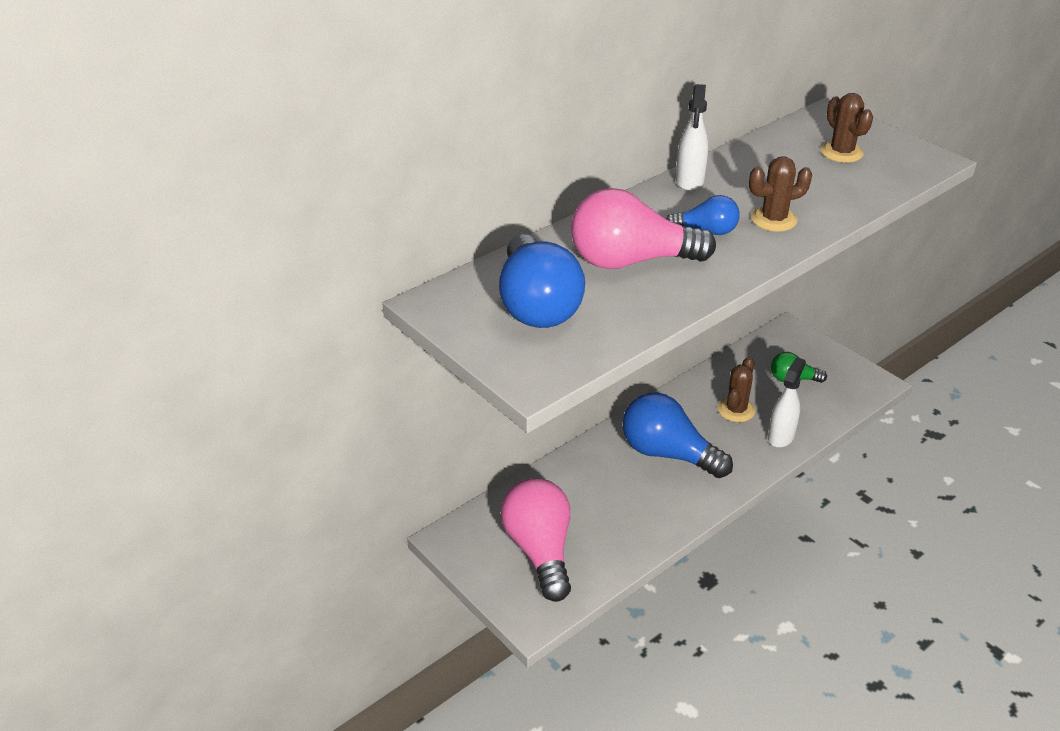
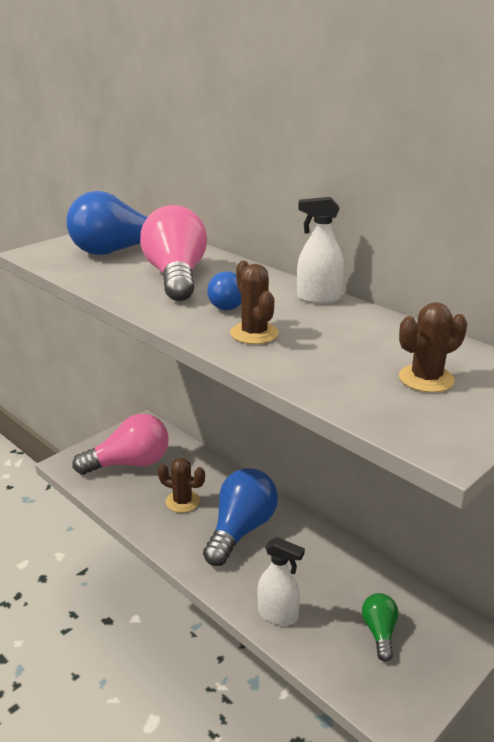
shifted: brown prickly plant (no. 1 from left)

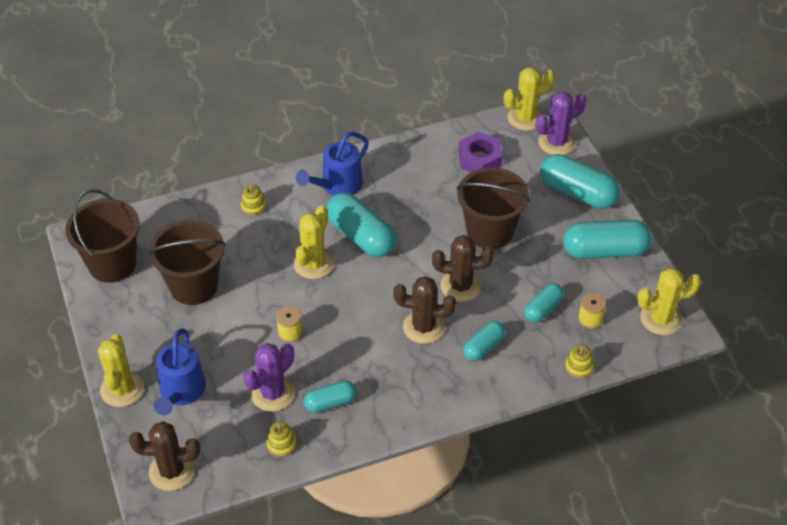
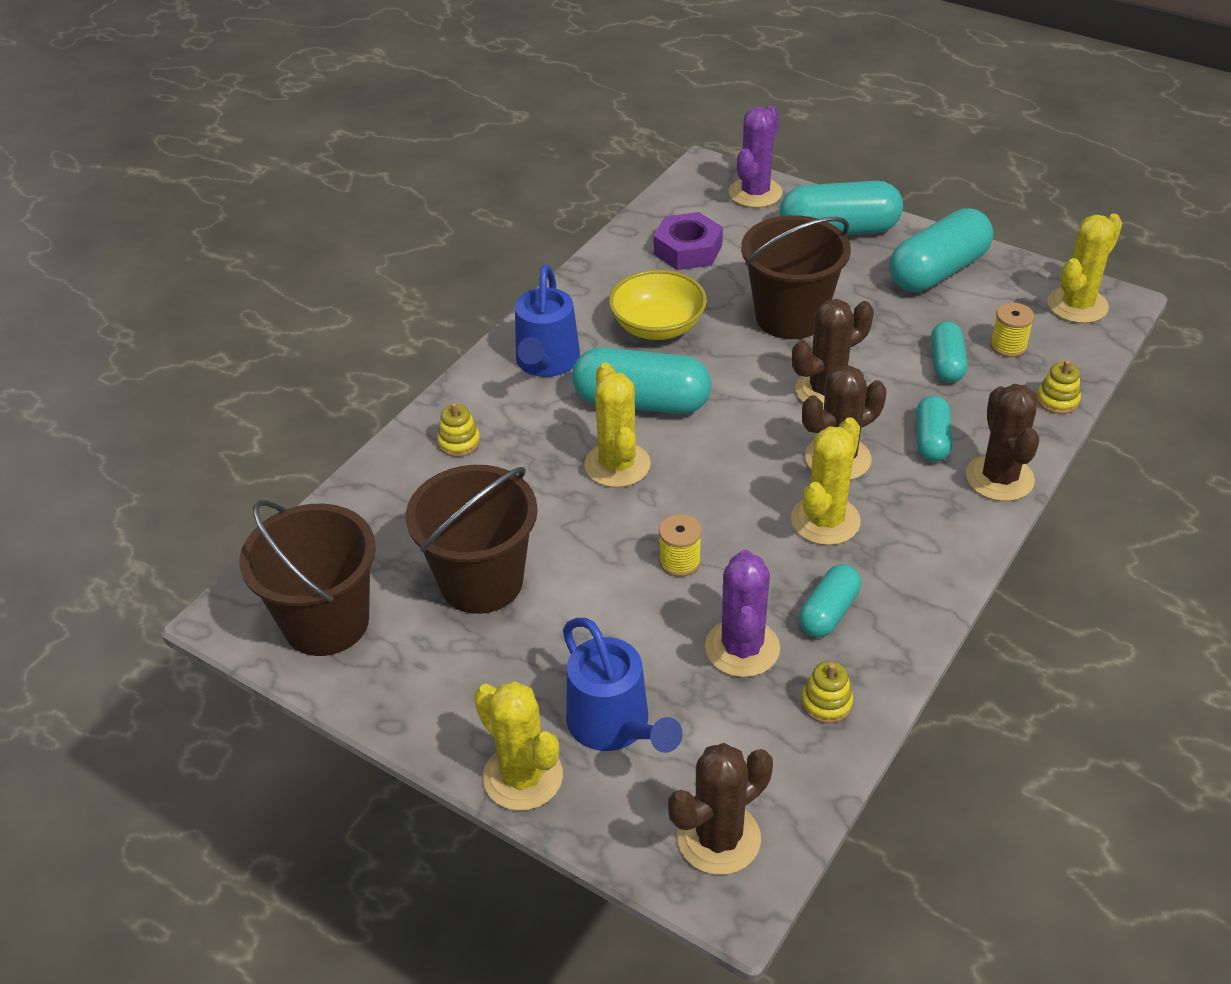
new: yellow deep dish; brown prickly plant (no. 4 from left)
shifted: yellow prickly plant (no. 3 from left)

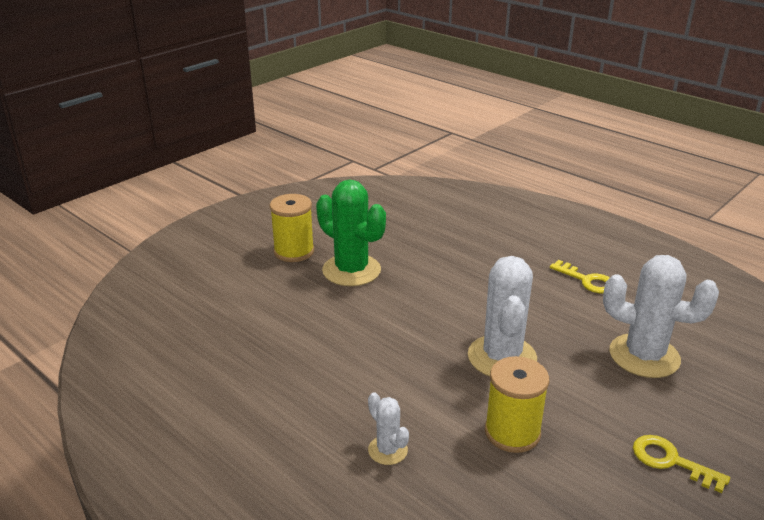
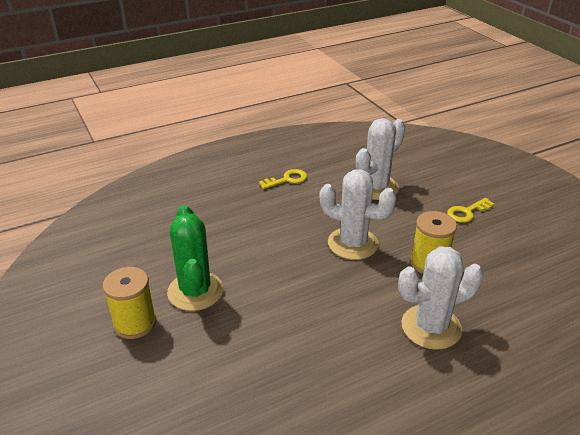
rotated: emerald prickly plant 75 degrees counterclockwise
scaled: snow-white prickly plant (no. 1 from left in the first image) x2.01

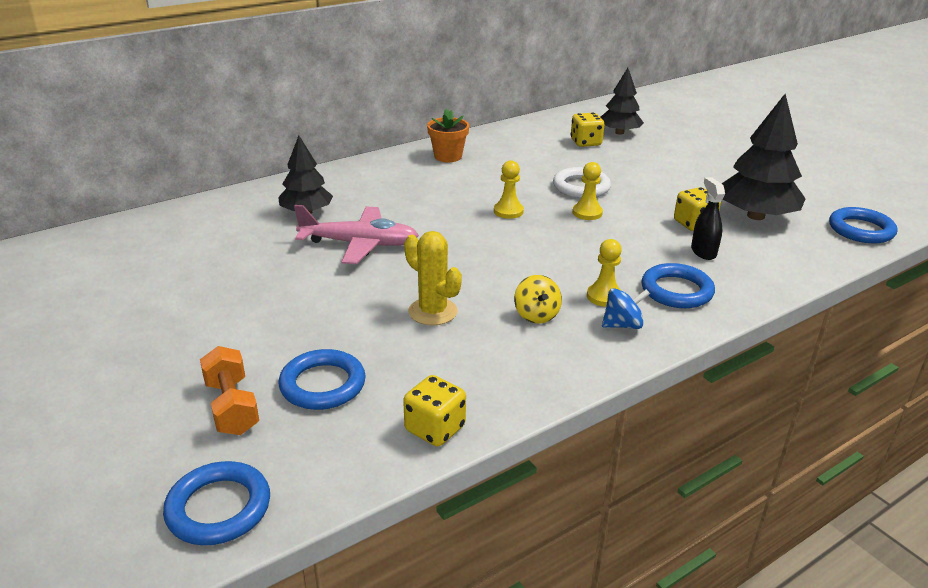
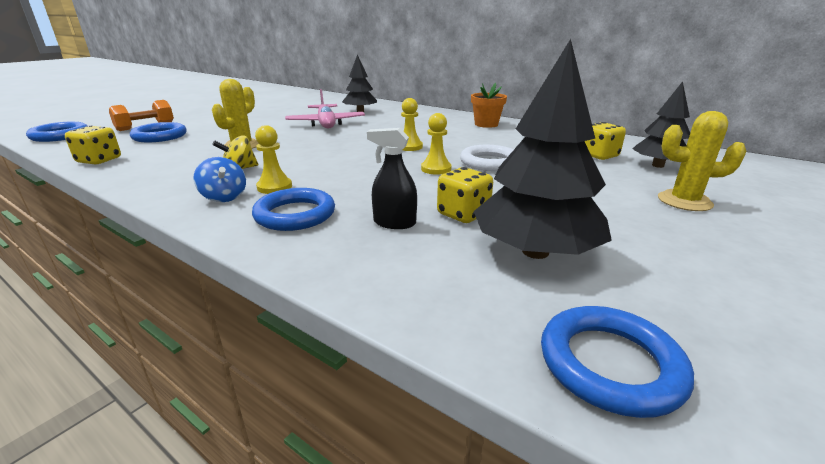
new: yellow prickly plant (no. 2 from left)
rotated: jet-black spray bottle 135 degrees counterclockwise

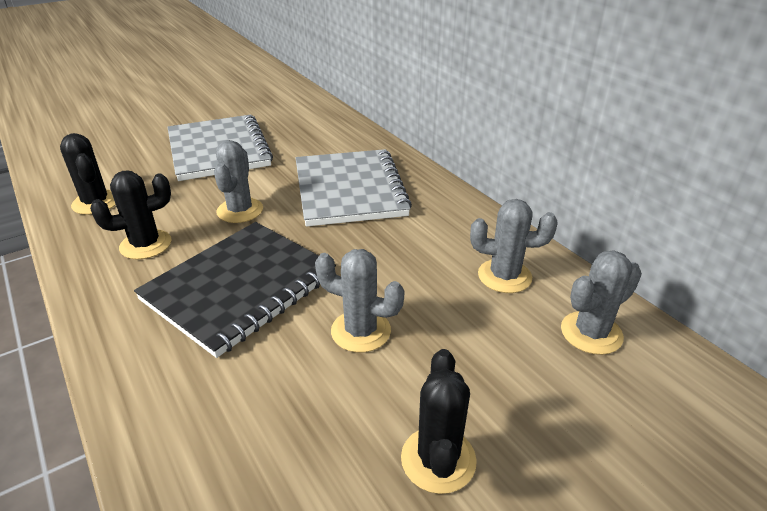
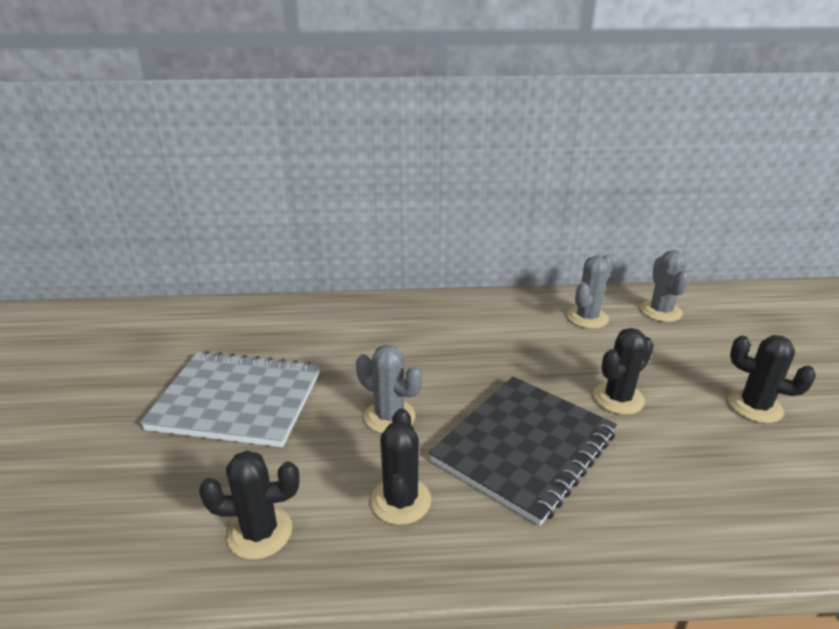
gone: gray notepad (no. 2 from left)
repainted: gray prickly plant (no. 2 from left) to jet-black prickly plant (no. 3 from left)
rotated: jet-black notepad 60 degrees clockwise

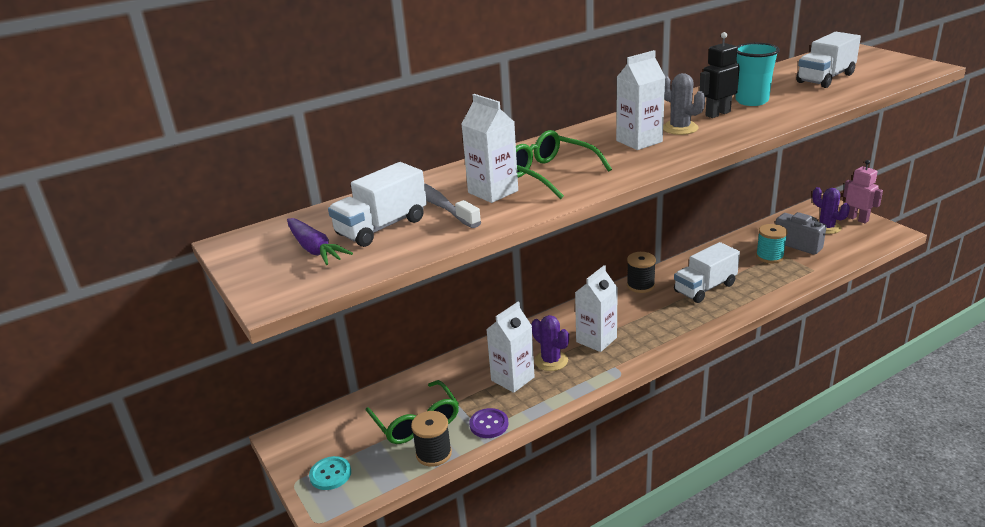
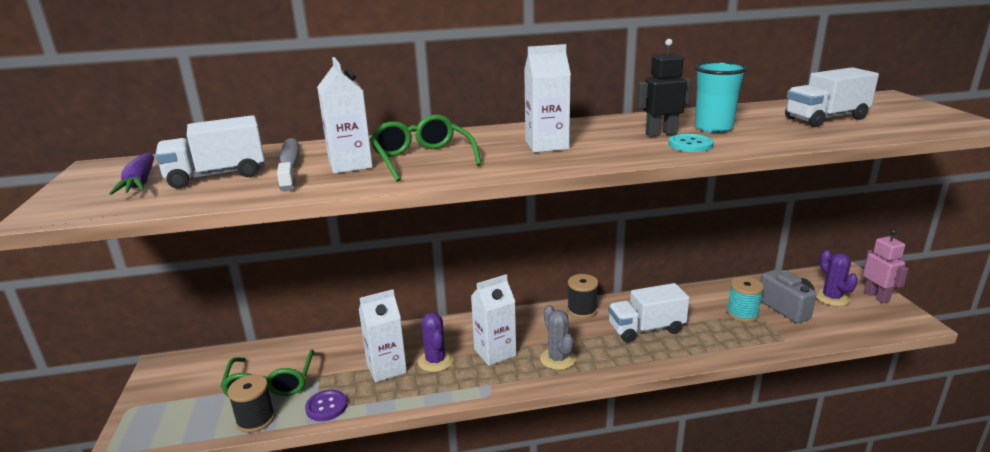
shifted: turquoise shirt button; gray prickly plant

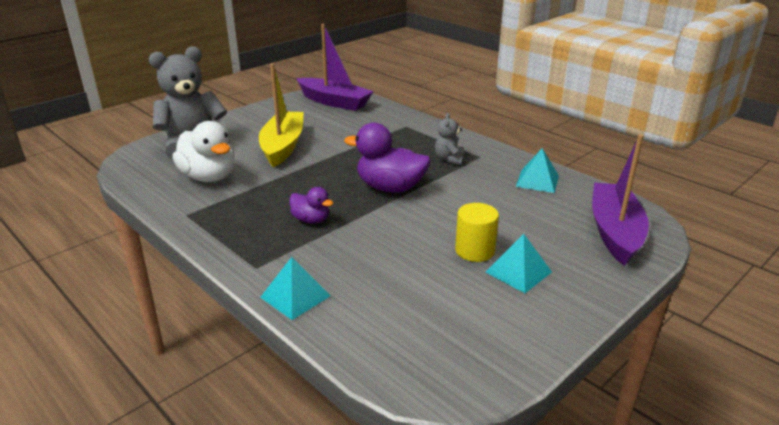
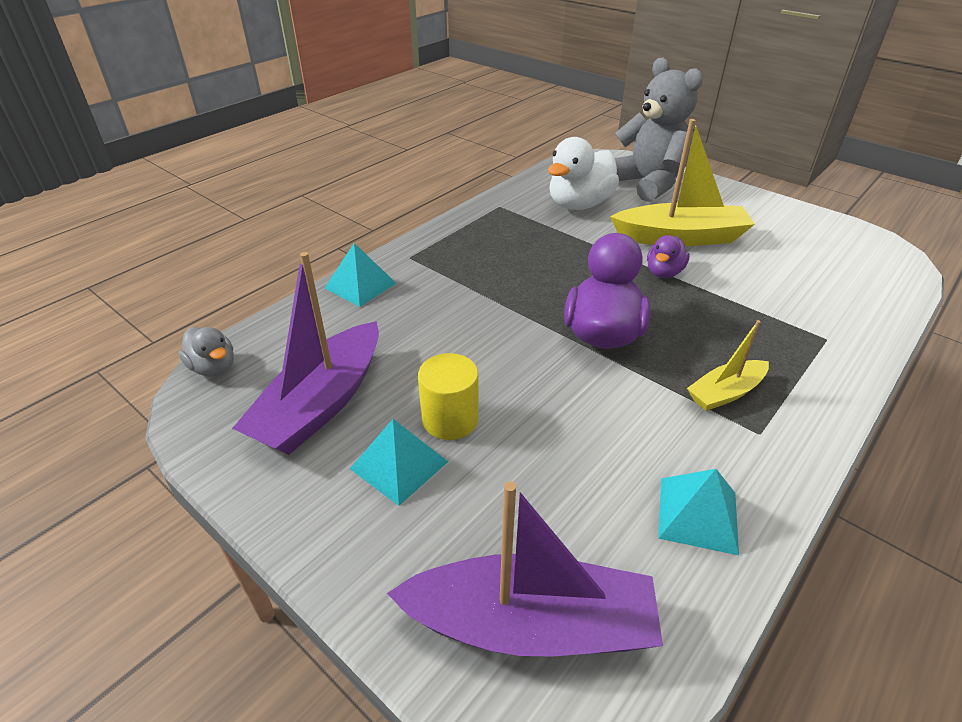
new: gray rubber duck
shifted: royal purple rubber duck (no. 1 from left in the first image) to royal purple rubber duck (no. 2 from left); royal purple toy boat (no. 1 from left)
swapped: gray teddy bear (no. 2 from left) to yellow toy boat (no. 2 from left)

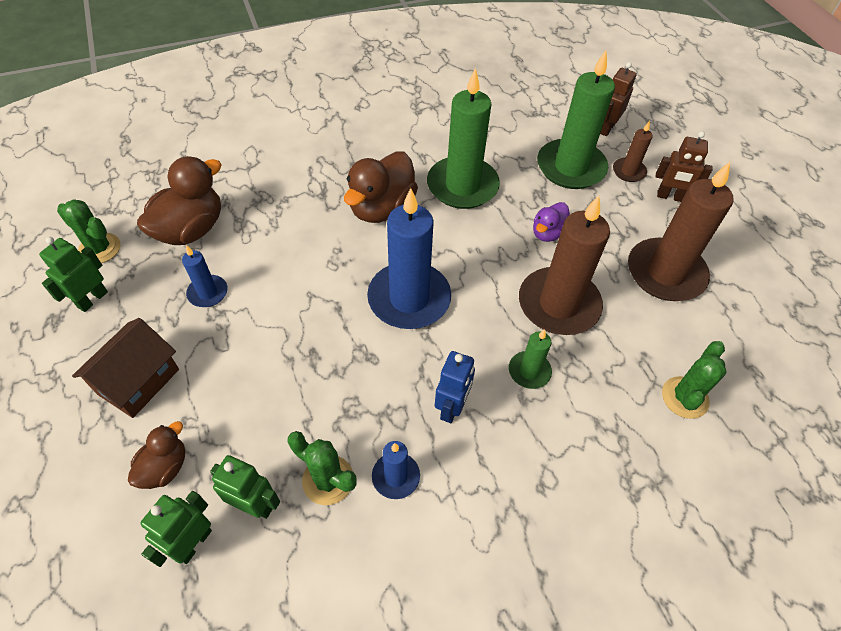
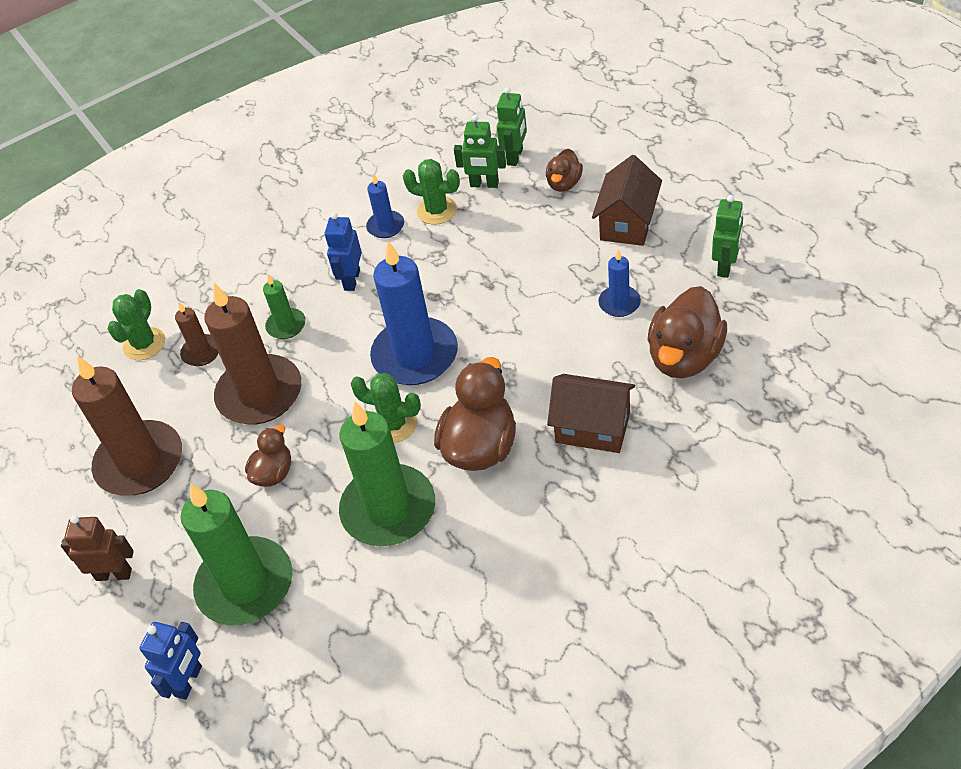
new: brown toy house (no. 1 from left)
shifted: emerald prickly plant (no. 1 from left in the first image) to emerald prickly plant (no. 2 from left); brown wax candle (no. 2 from left)
repainted: royal purple rubber duck to brown rubber duck (no. 1 from left); brown robot figure (no. 1 from left) to cobalt robot figure (no. 1 from left)

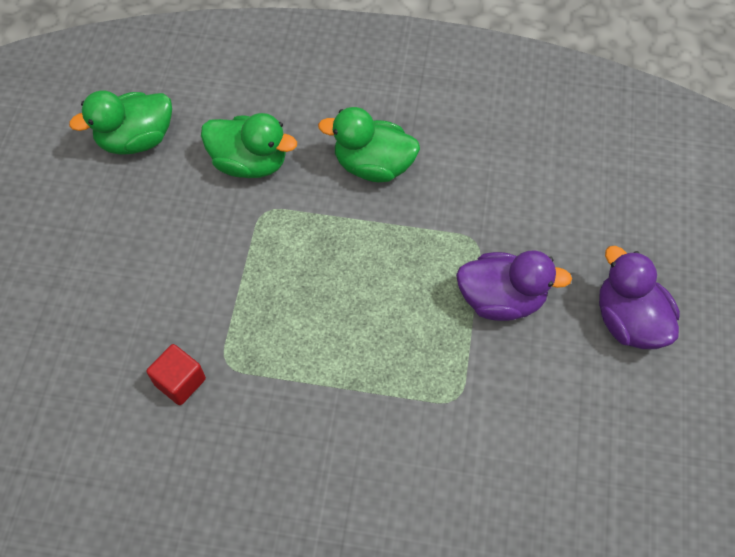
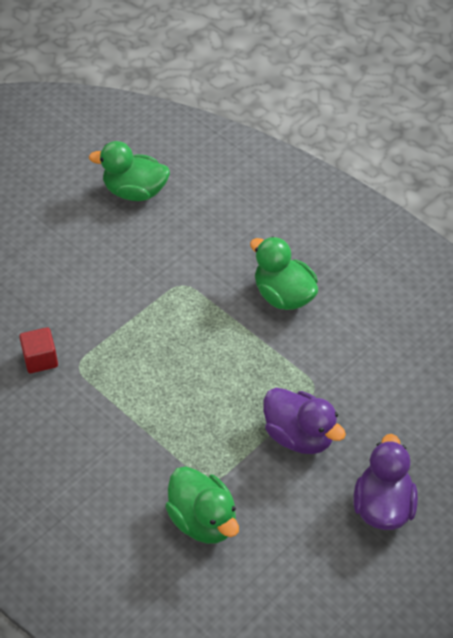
shifted: emerald rubber duck (no. 2 from left)

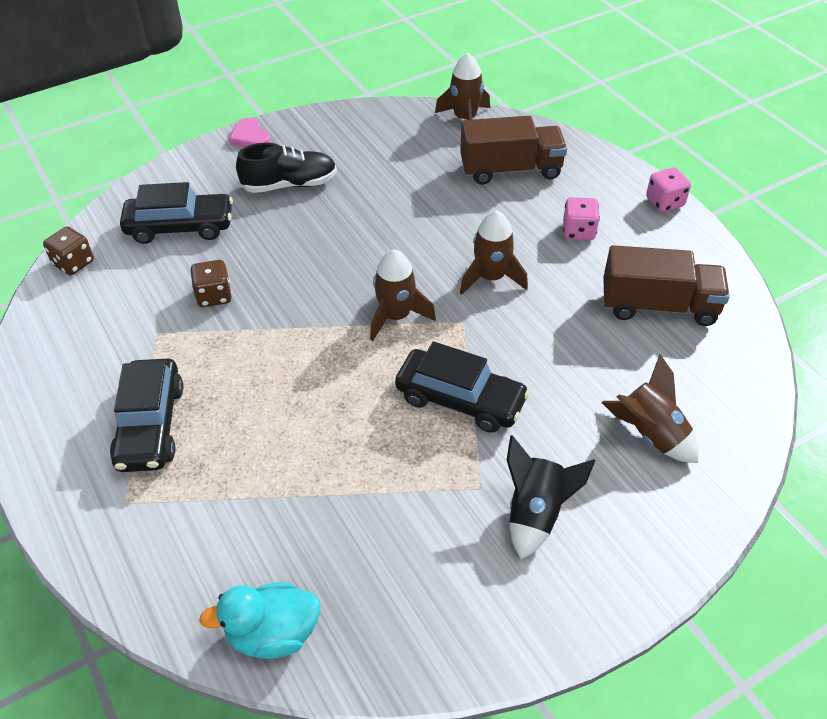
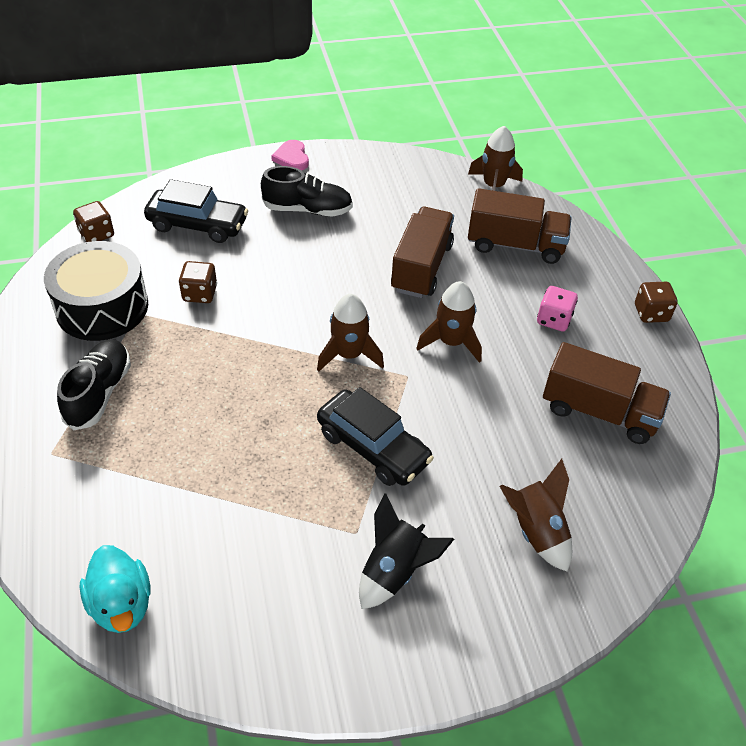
new: jet-black toy drum; brown lorry (no. 1 from left)
swapped: jet-black toy car (no. 1 from left) to jet-black sneaker (no. 1 from left)
repainted: rosy game die (no. 2 from left) to brown game die (no. 3 from left)
rotated: turquoise rubber duck 120 degrees counterclockwise

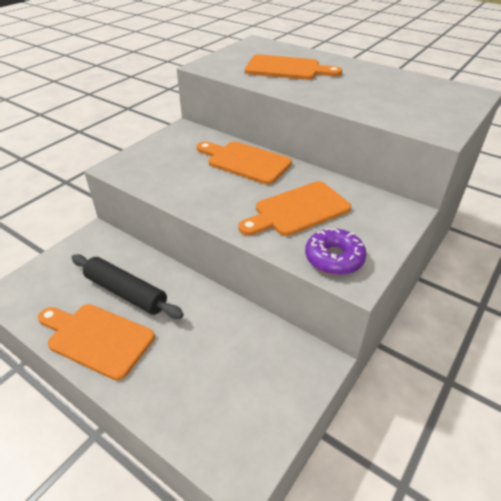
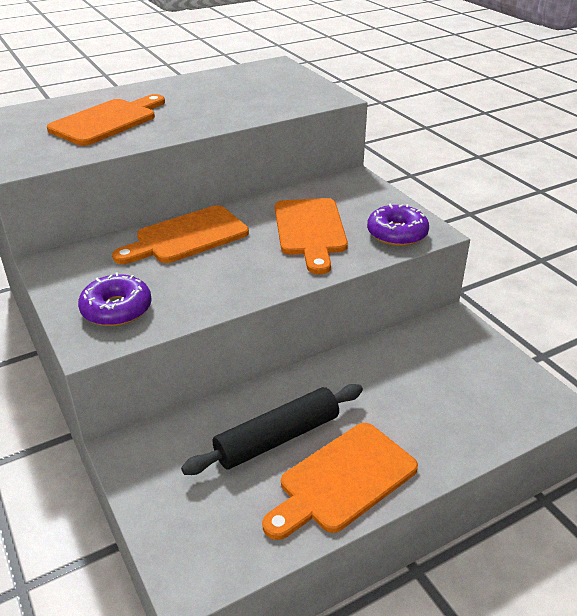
new: royal purple donut (no. 1 from left)

